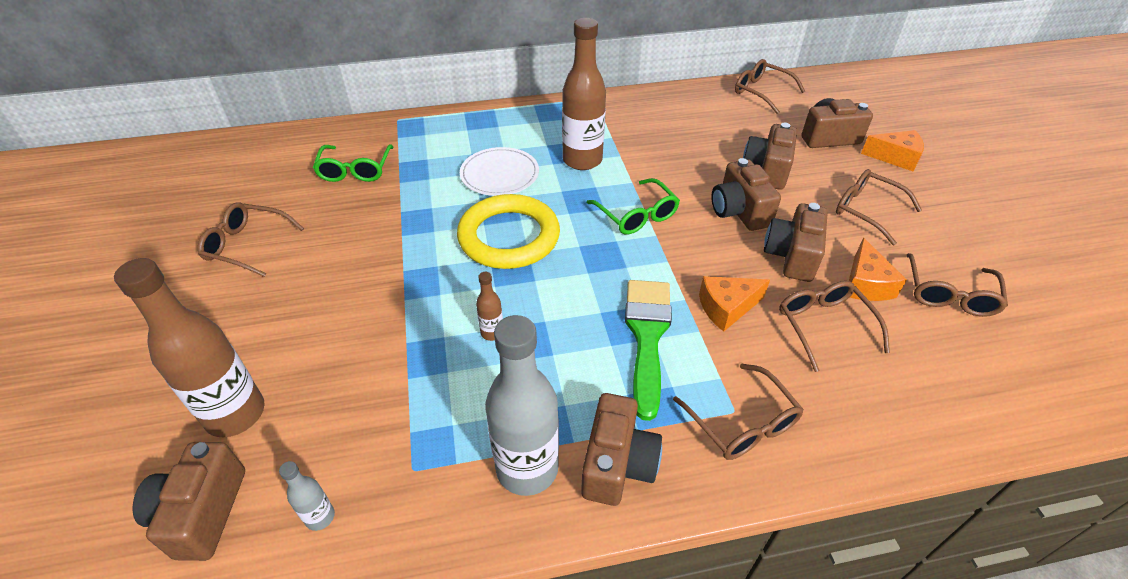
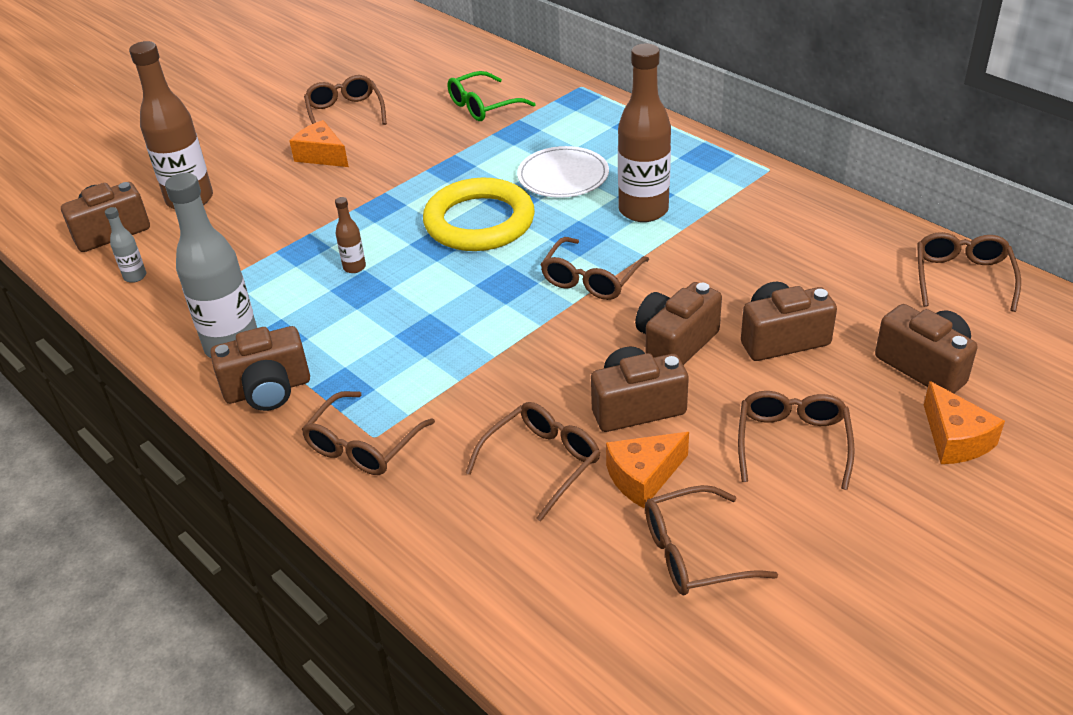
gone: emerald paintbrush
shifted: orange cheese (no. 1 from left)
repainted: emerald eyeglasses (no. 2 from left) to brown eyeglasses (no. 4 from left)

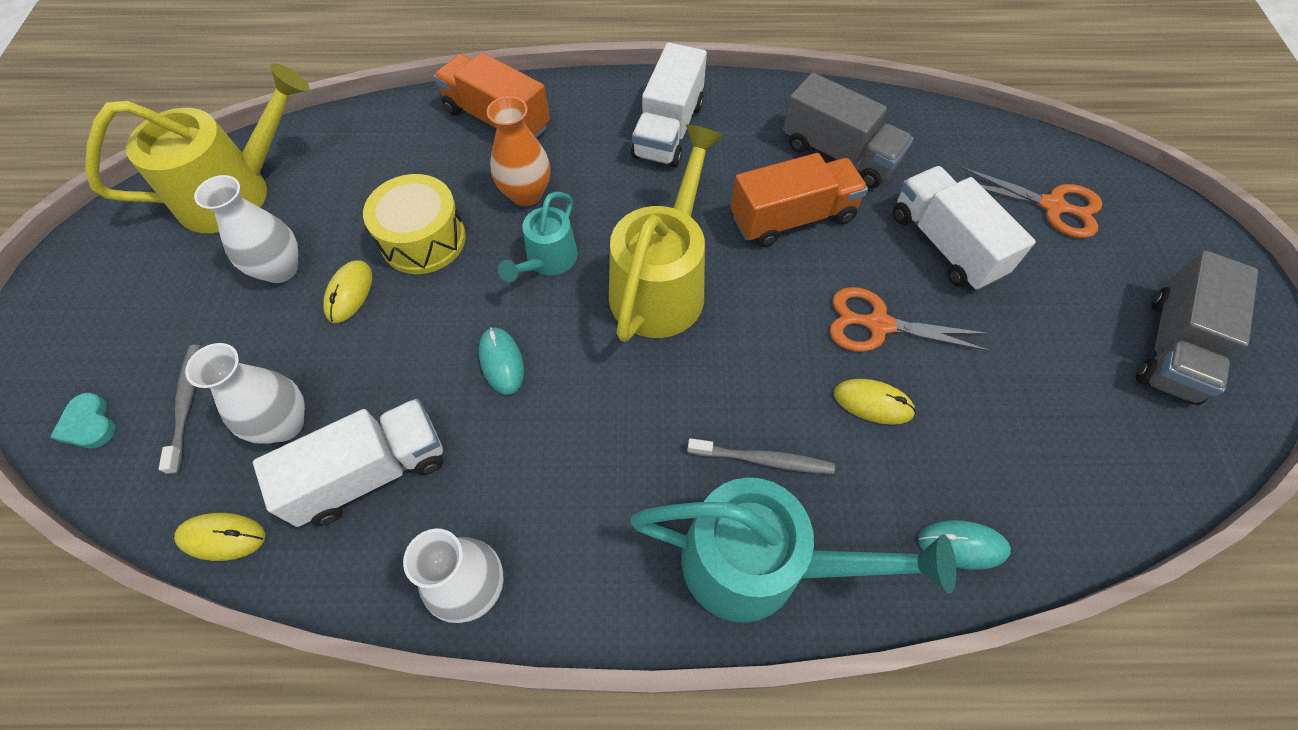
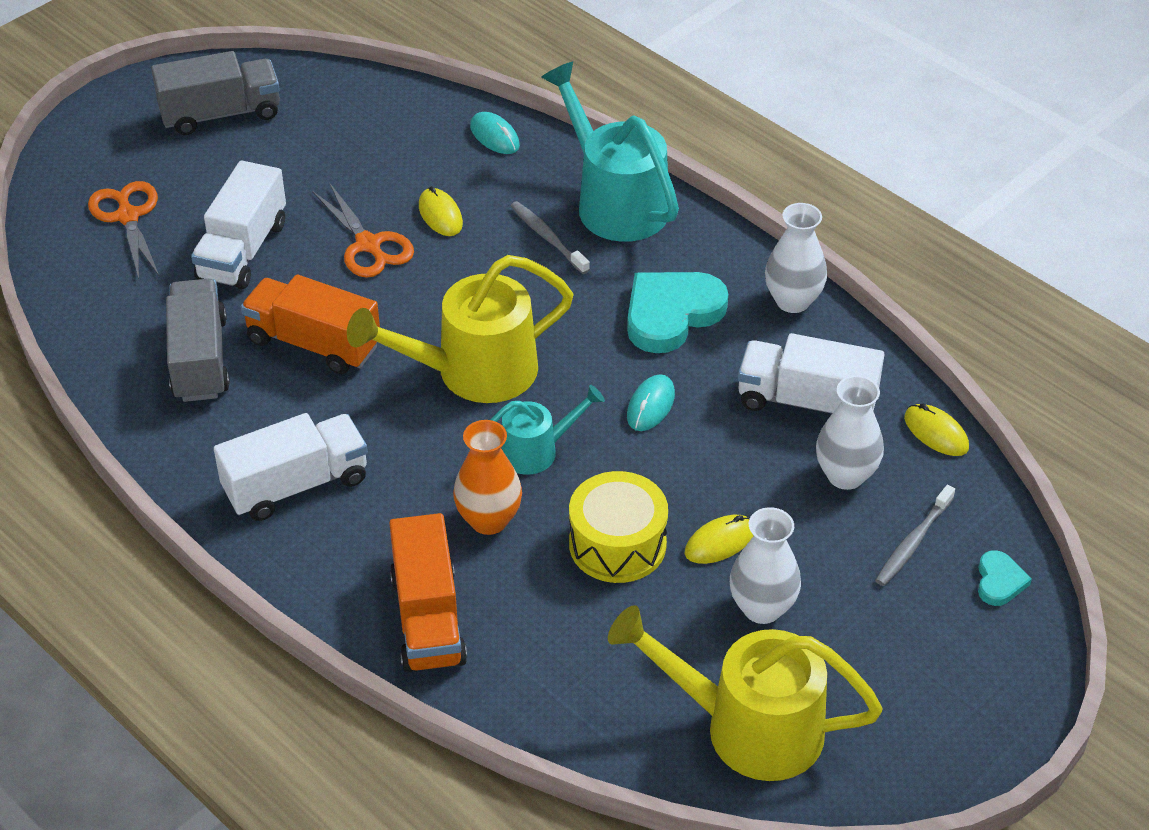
new: turquoise heart (no. 1 from left)

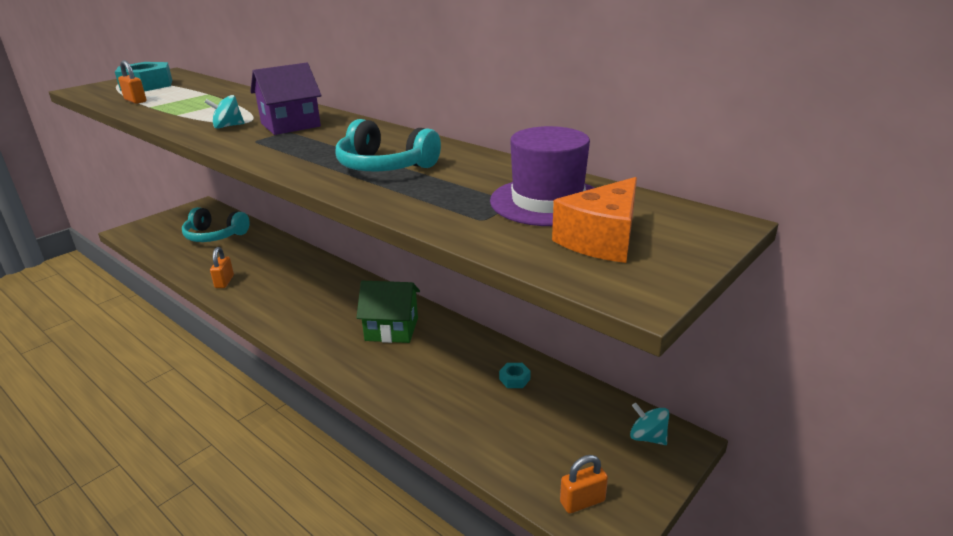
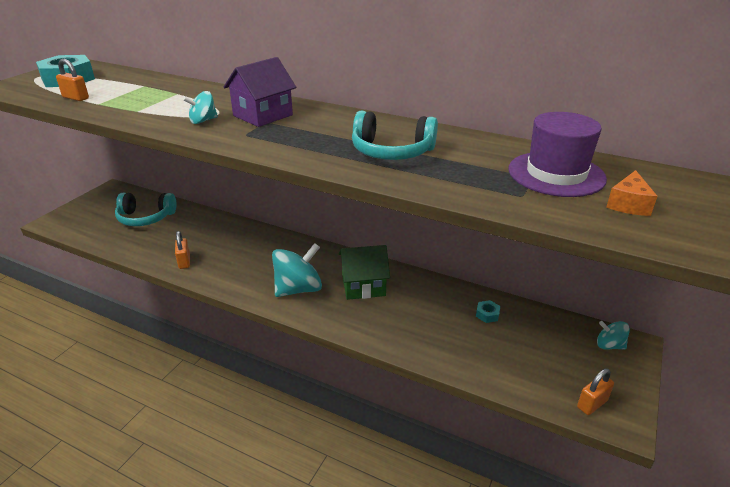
new: turquoise spinning top (no. 2 from left)
scaled: orange cheese x0.63

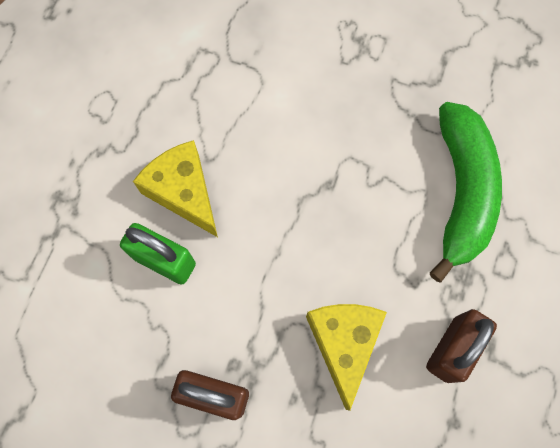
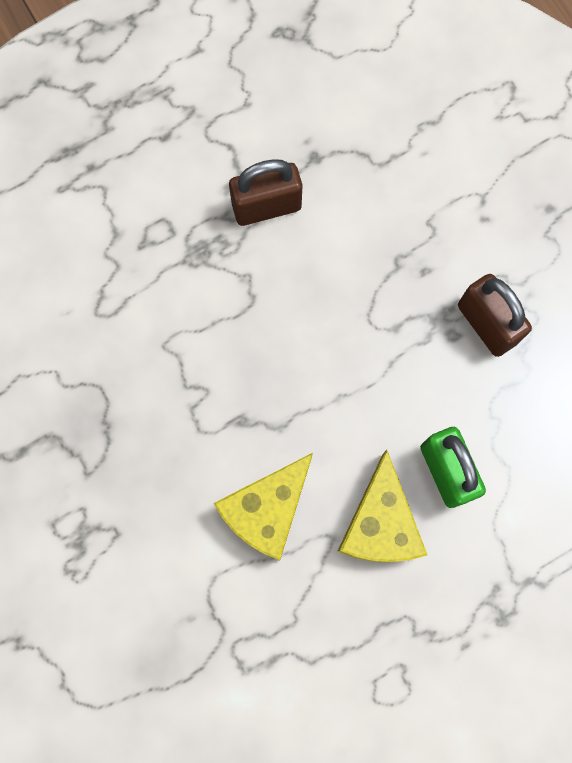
gone: emerald banana fruit
shifted: yellow cheese (no. 2 from left in the first image) to yellow cheese (no. 1 from left)

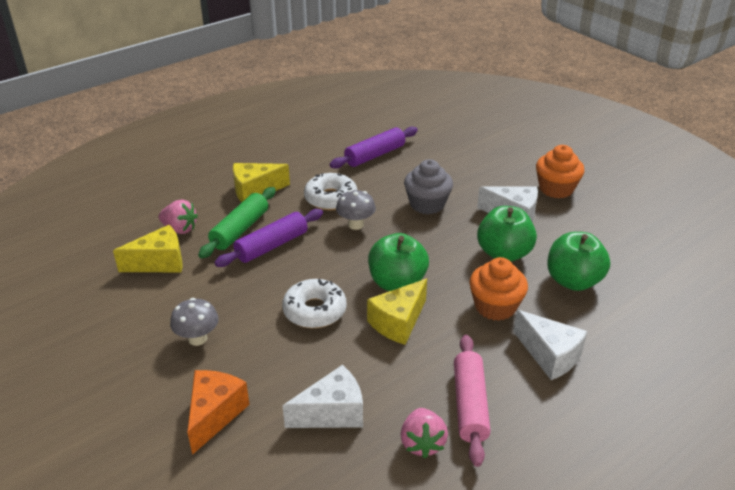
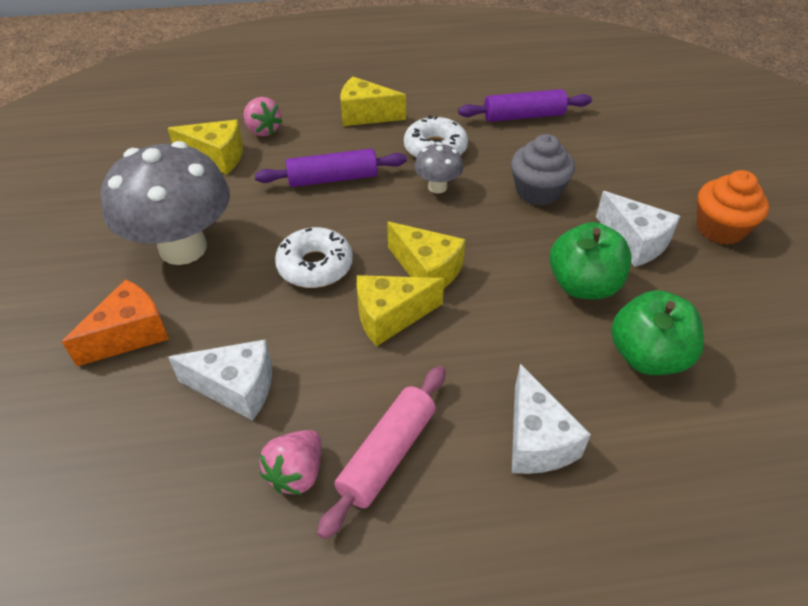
gone: emerald dough roller; orange cupcake (no. 1 from left)
swapped: emerald toy apple (no. 1 from left) to yellow cheese (no. 4 from left)
scaled: gray toadstool (no. 1 from left) x2.20

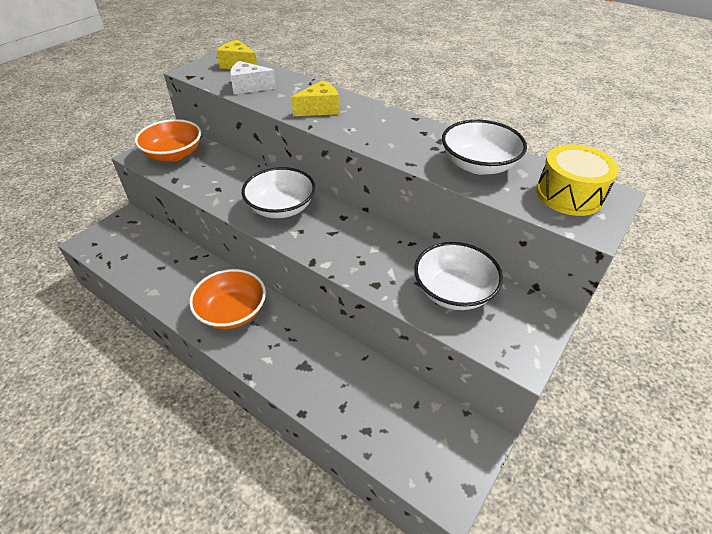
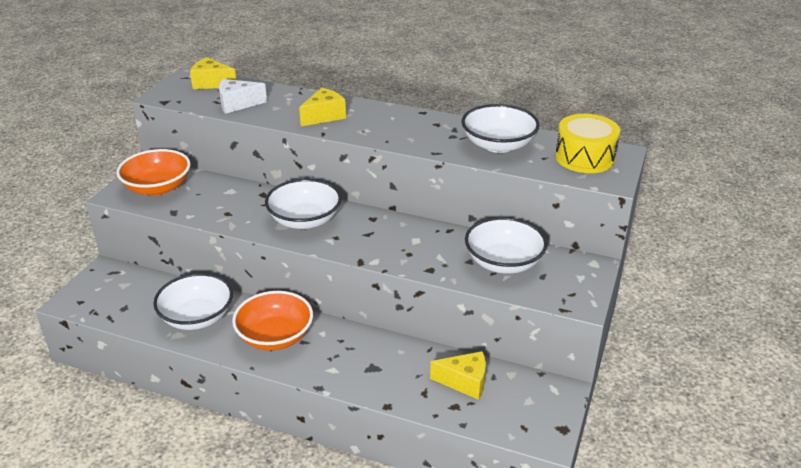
new: snow-white deep dish (no. 1 from left); yellow cheese (no. 3 from left)

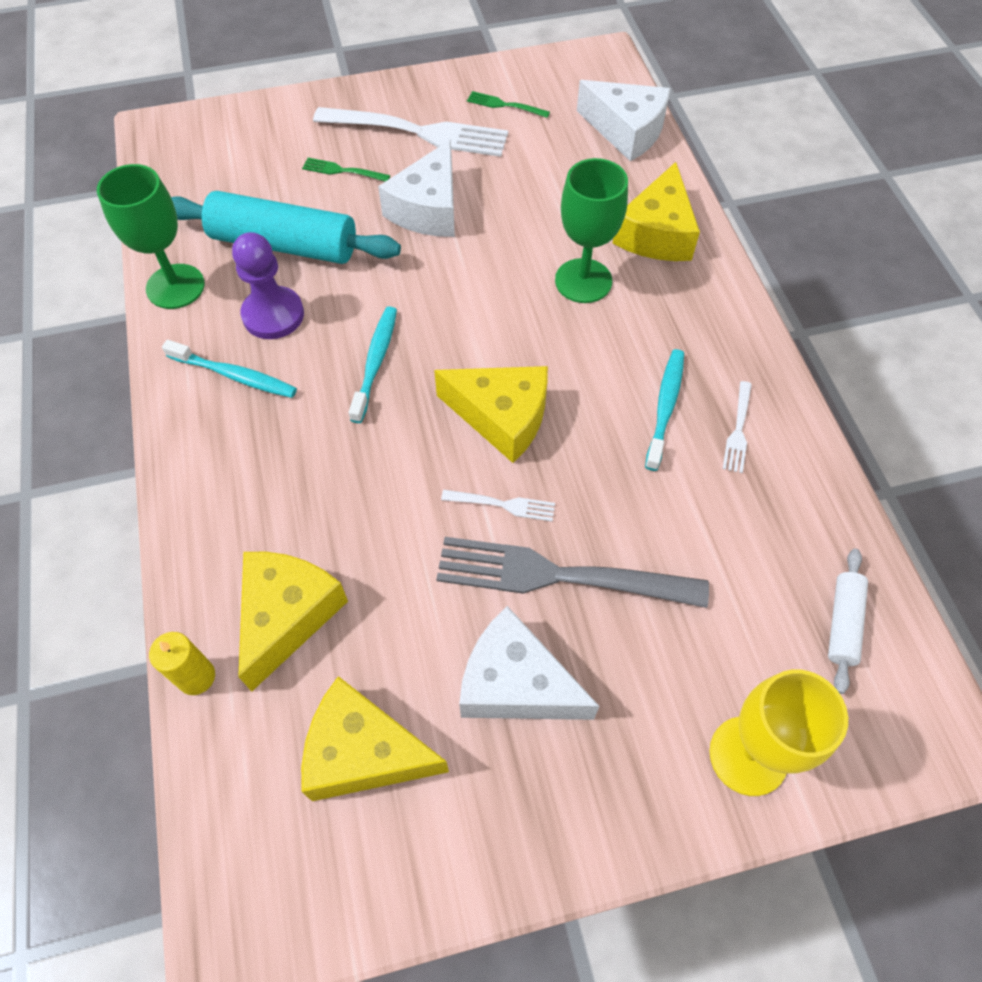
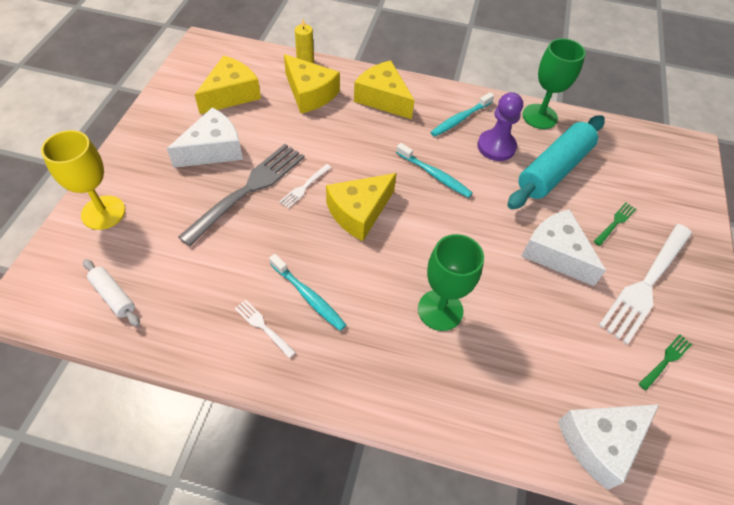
shifted: yellow cheese (no. 4 from left)

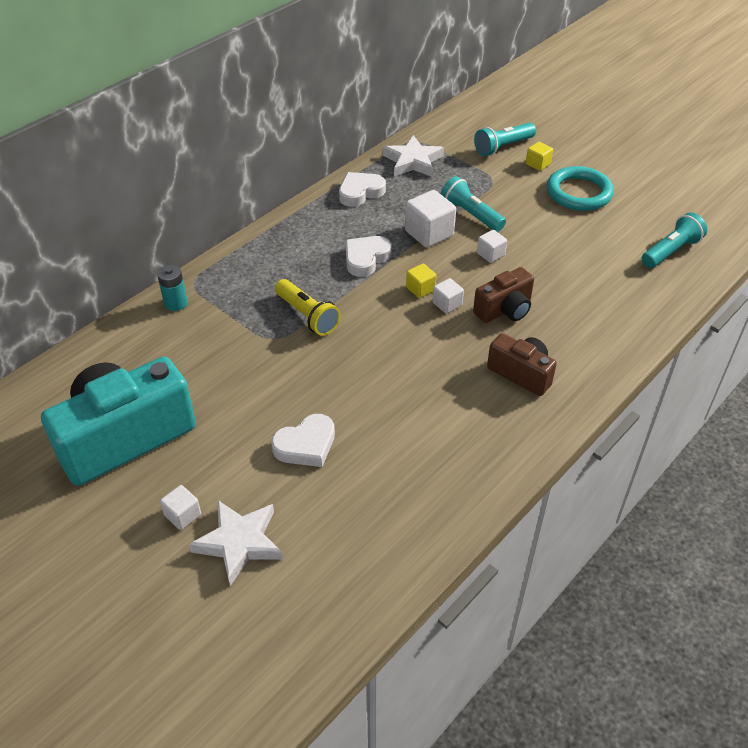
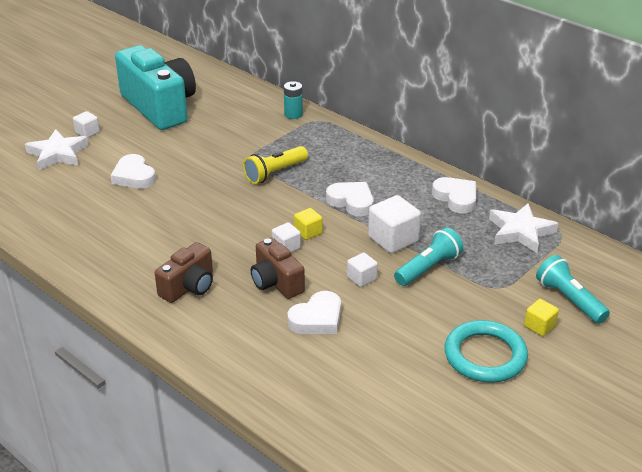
gone: turquoise flashlight (no. 3 from left)
new: snow-white heart (no. 2 from left)

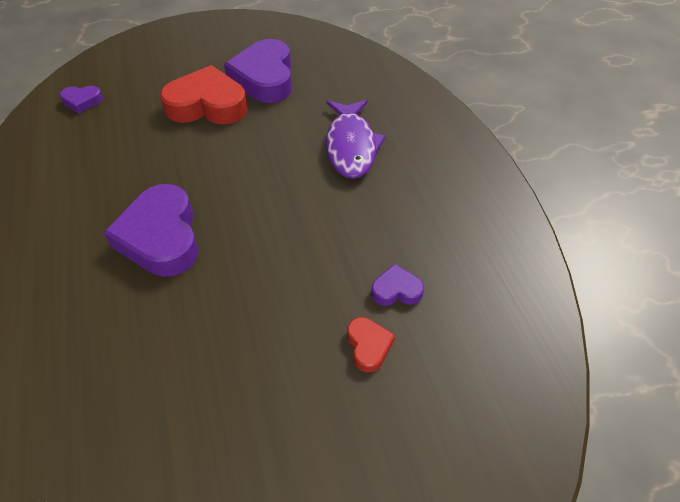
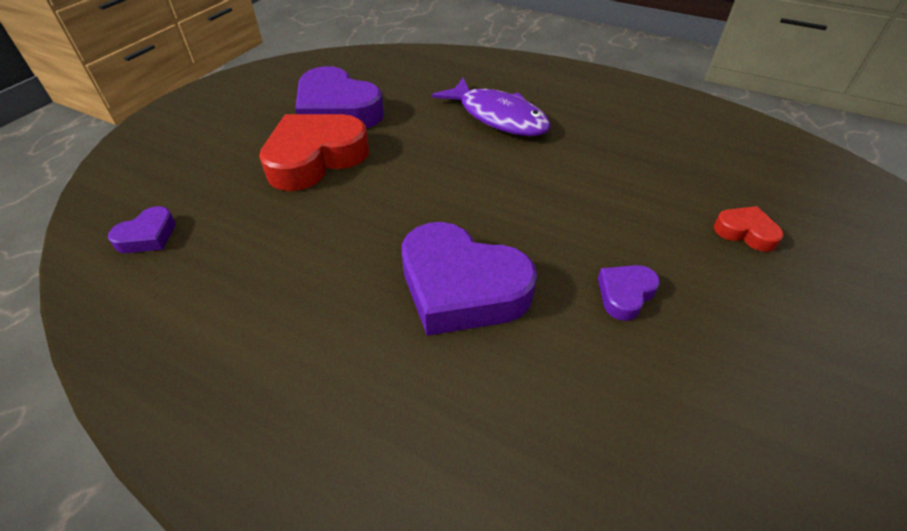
shifted: royal purple heart (no. 4 from left)

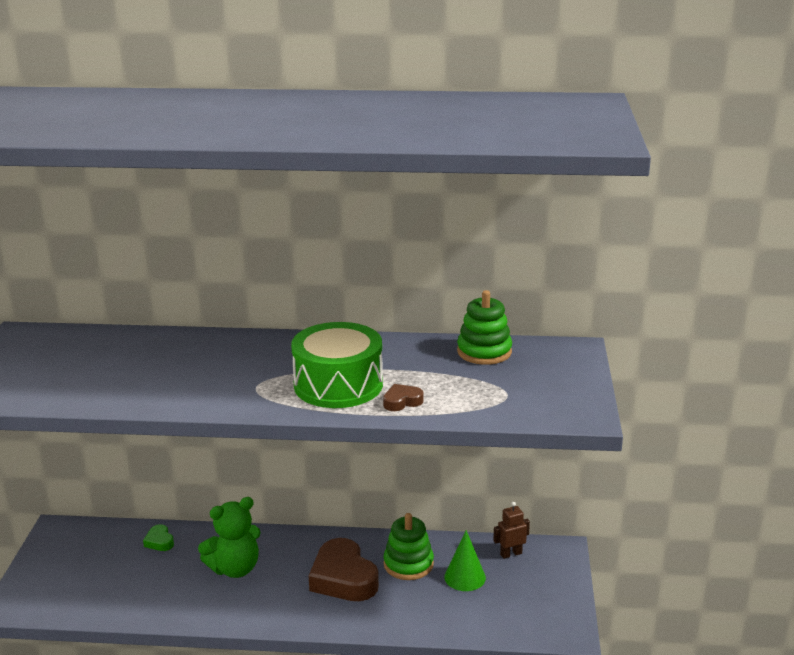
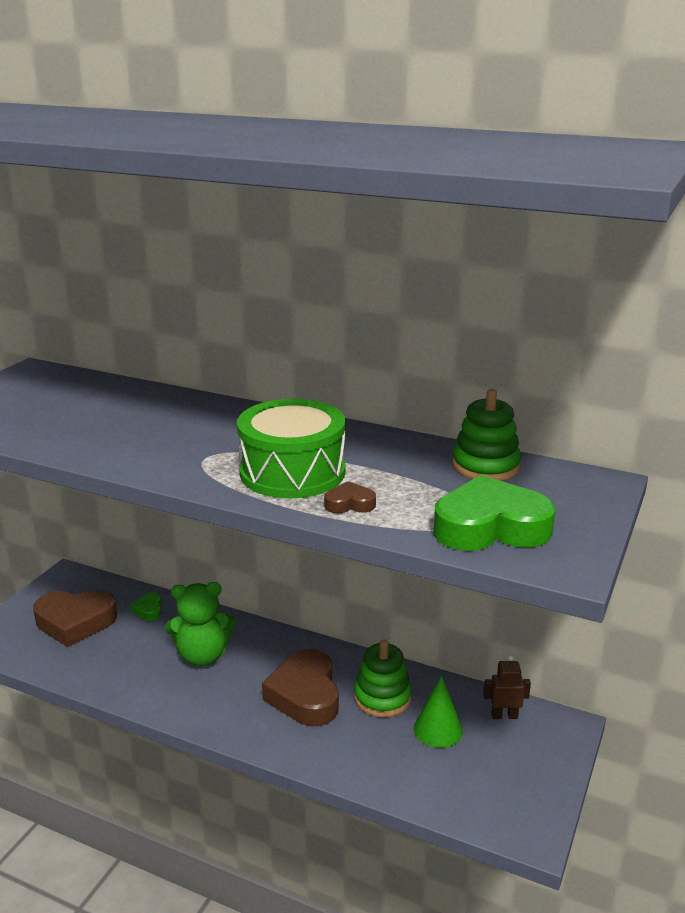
new: brown heart (no. 1 from left); emerald heart (no. 2 from left)

